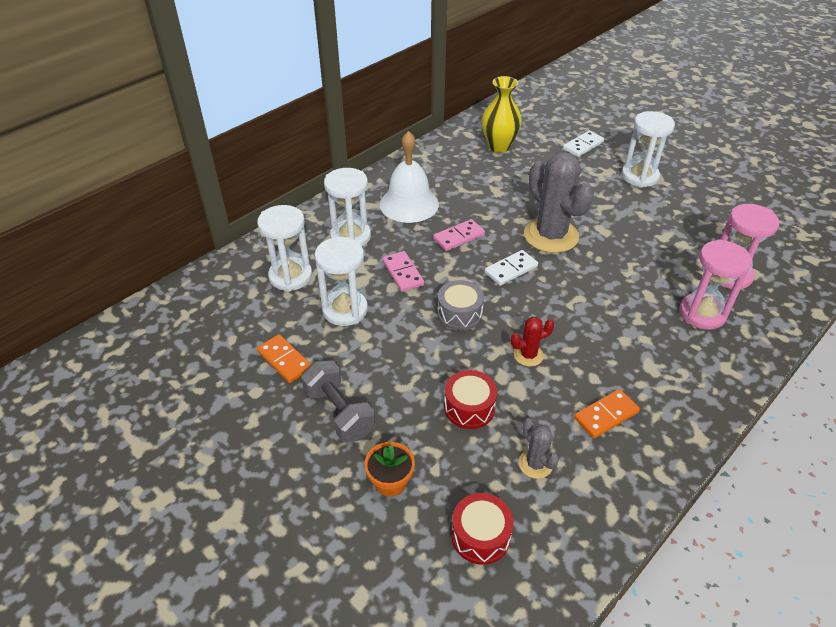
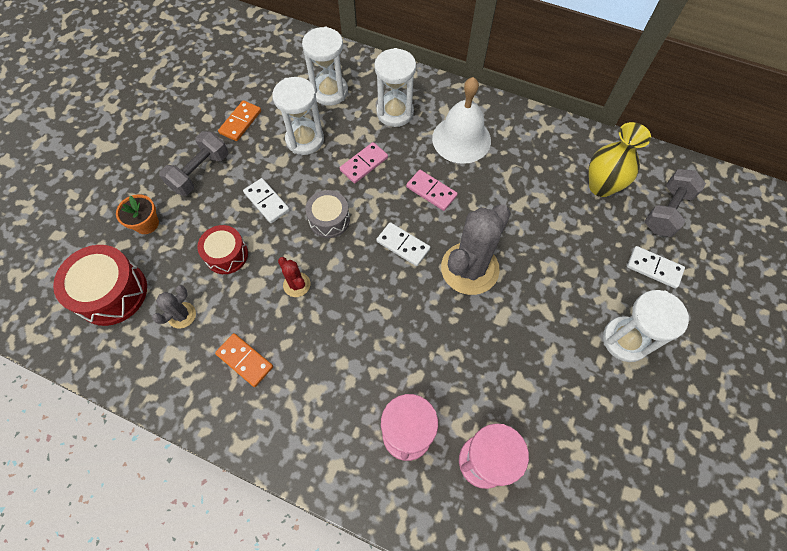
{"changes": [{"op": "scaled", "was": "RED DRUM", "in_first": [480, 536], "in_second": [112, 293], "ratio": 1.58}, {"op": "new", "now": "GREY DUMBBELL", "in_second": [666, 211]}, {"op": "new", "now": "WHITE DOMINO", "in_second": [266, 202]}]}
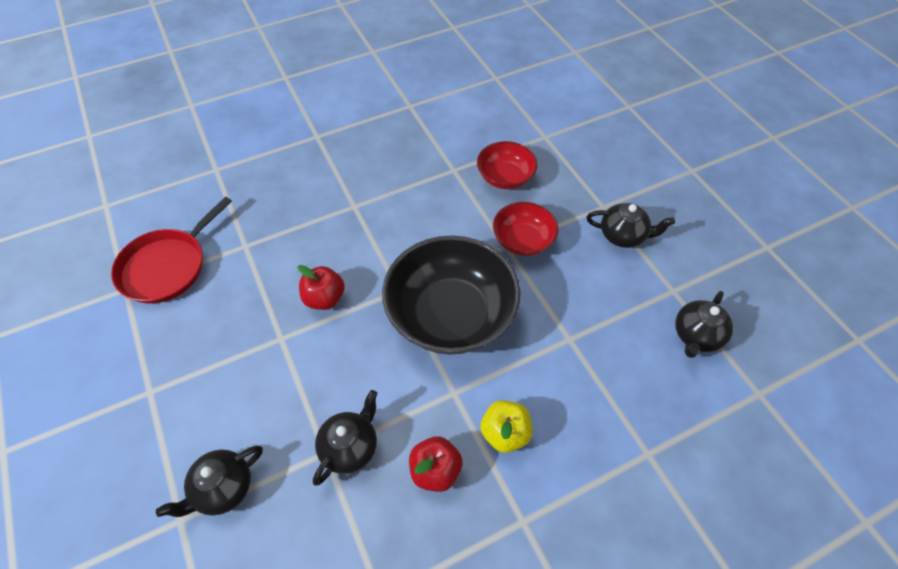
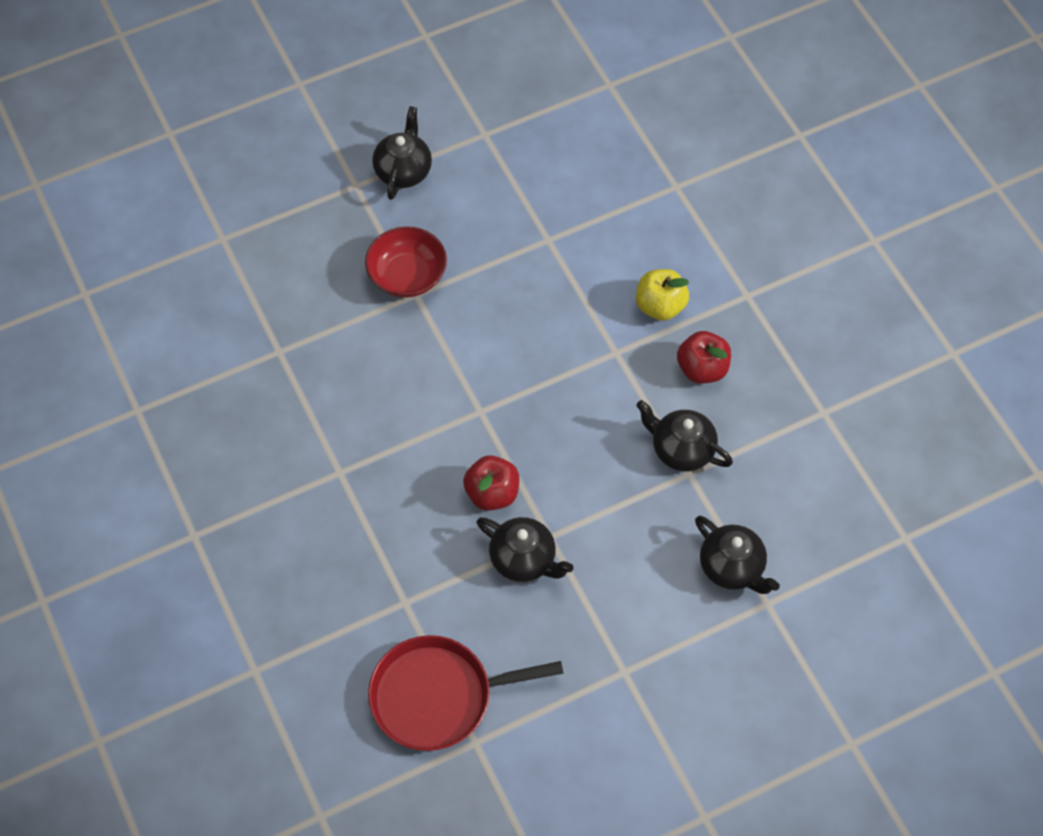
{"changes": [{"op": "gone", "was": "RED BOWL", "in_first": [505, 177]}, {"op": "rotated", "was": "RED PAN", "in_first": [167, 266], "in_second": [438, 696], "clockwise": 135}, {"op": "gone", "was": "BLACK BOWL", "in_first": [451, 315]}, {"op": "shifted", "was": "BLACK TEAPOT", "in_first": [696, 336], "in_second": [524, 560]}]}
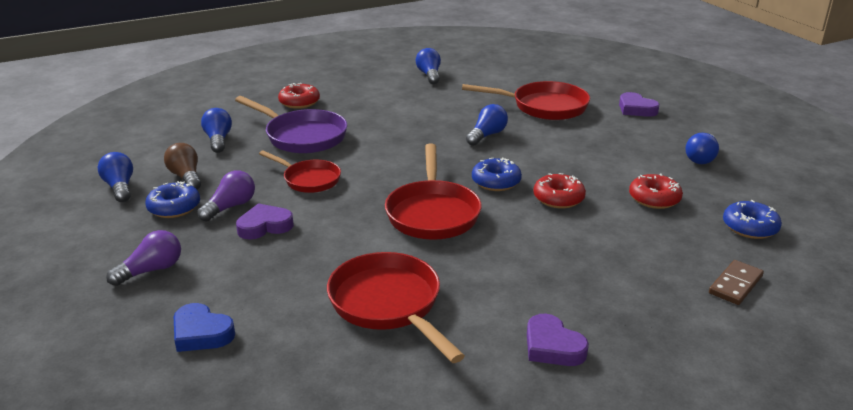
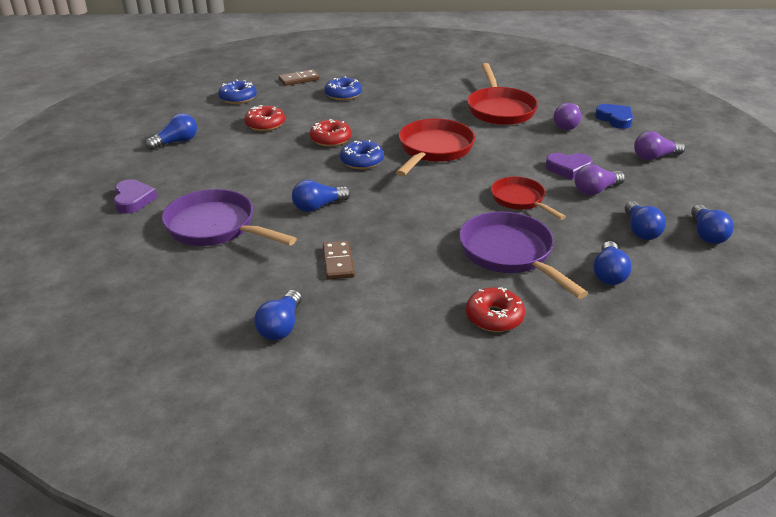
{"changes": [{"op": "repainted", "was": "RED PAN", "now": "PURPLE PAN", "in_first": [544, 107], "in_second": [216, 227]}, {"op": "repainted", "was": "BROWN LIGHT BULB", "now": "BLUE LIGHT BULB", "in_first": [186, 177], "in_second": [640, 230]}, {"op": "shifted", "was": "BLUE DONUT", "in_first": [174, 207], "in_second": [343, 94]}, {"op": "gone", "was": "PURPLE HEART", "in_first": [552, 346]}, {"op": "new", "now": "PURPLE LIGHT BULB", "in_second": [567, 125]}, {"op": "new", "now": "BROWN DOMINO", "in_second": [338, 262]}]}
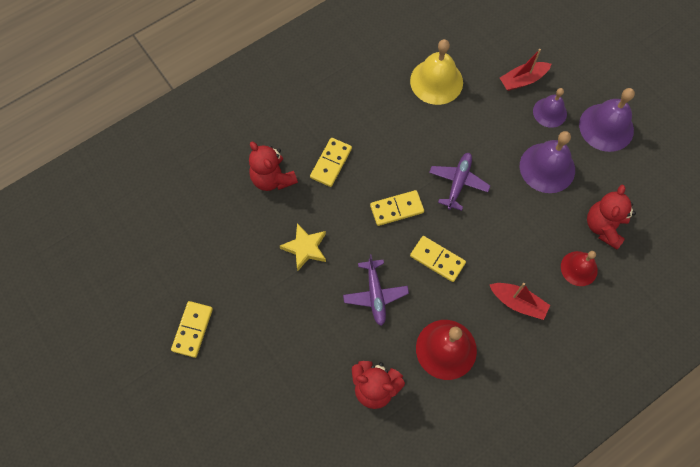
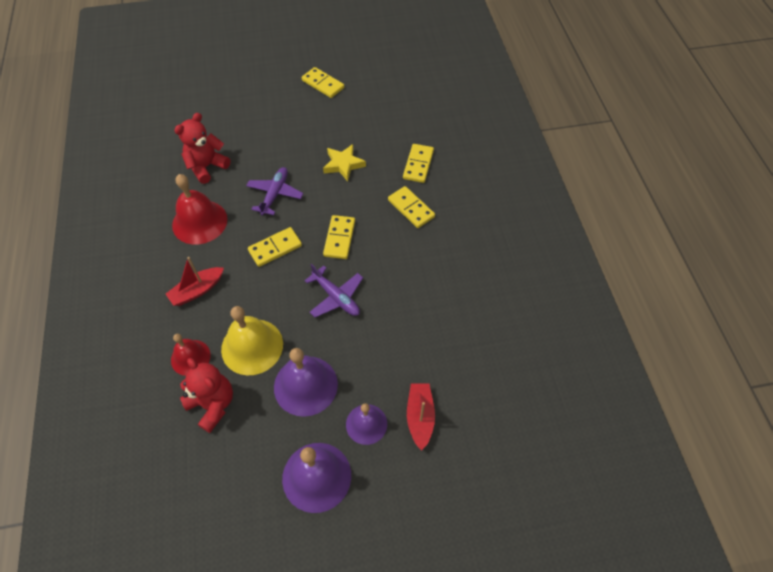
{"changes": [{"op": "shifted", "was": "YELLOW BELL", "in_first": [436, 81], "in_second": [252, 346]}, {"op": "swapped", "was": "RED TEDDY BEAR", "now": "YELLOW DOMINO", "in_first": [272, 178], "in_second": [418, 165]}, {"op": "rotated", "was": "PURPLE PLANE", "in_first": [375, 295], "in_second": [275, 194], "clockwise": 90}]}
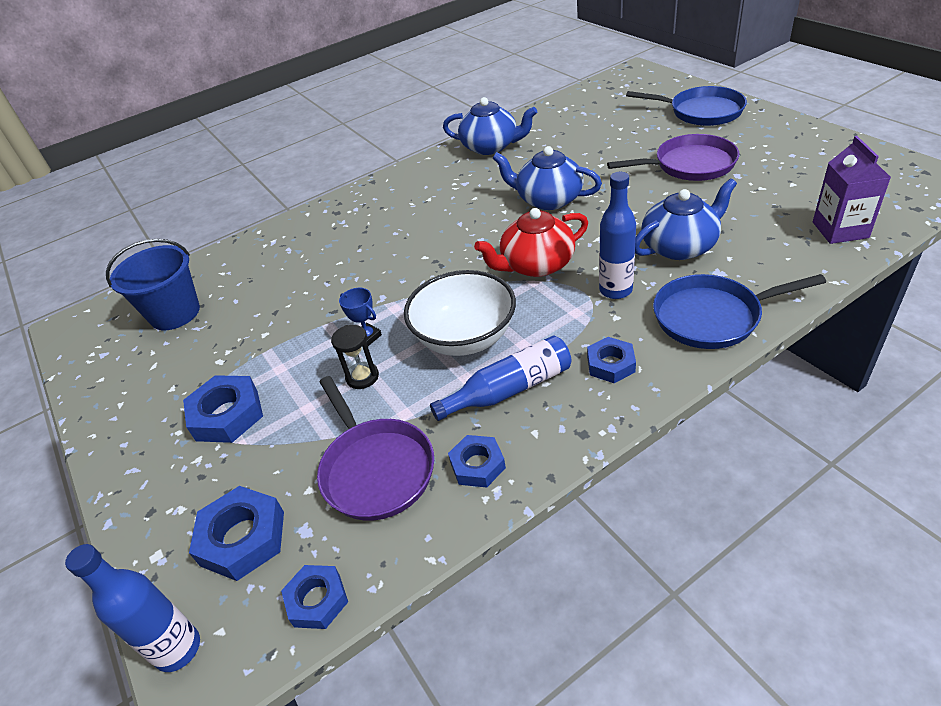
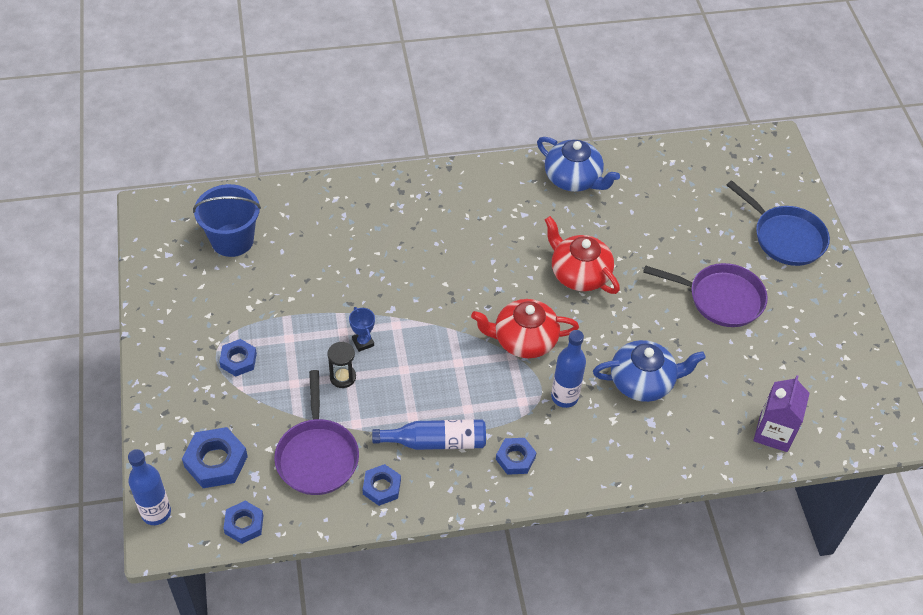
{"changes": [{"op": "repainted", "was": "BLUE TEAPOT", "now": "RED TEAPOT", "in_first": [548, 199], "in_second": [579, 273]}, {"op": "gone", "was": "WHITE BOWL", "in_first": [465, 337]}, {"op": "gone", "was": "BLUE PAN", "in_first": [712, 317]}, {"op": "scaled", "was": "BLUE NUT", "in_first": [227, 415], "in_second": [238, 360], "ratio": 0.64}]}
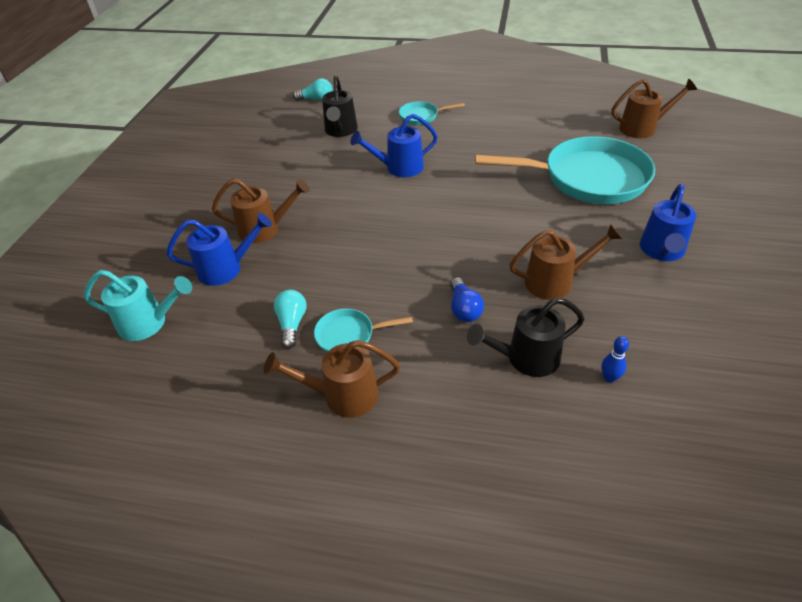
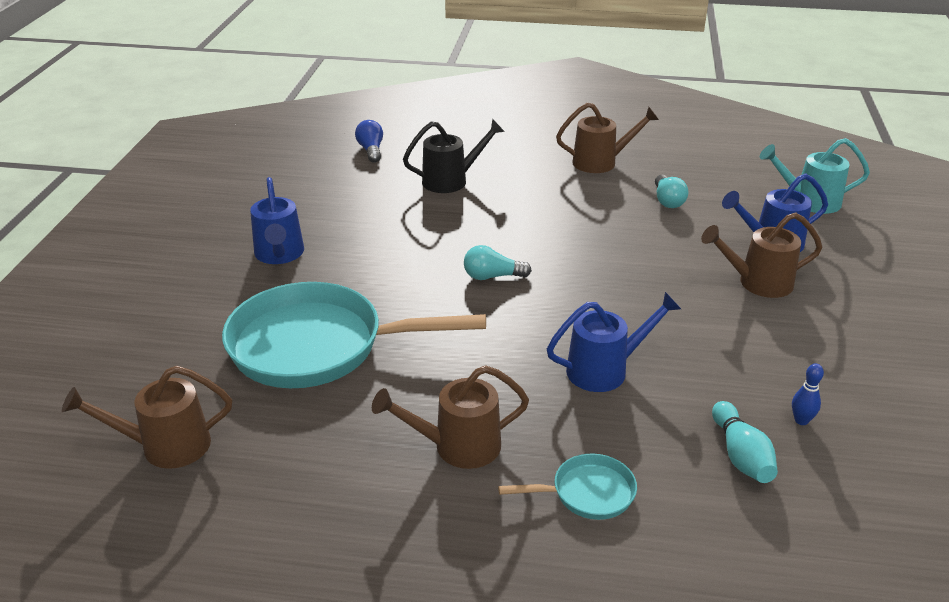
{"changes": [{"op": "swapped", "was": "BLACK WATERING CAN", "now": "TURQUOISE BOWLING PIN", "in_first": [340, 131], "in_second": [741, 455]}, {"op": "shifted", "was": "TURQUOISE LIGHT BULB", "in_first": [316, 99], "in_second": [492, 276]}, {"op": "rotated", "was": "BLUE WATERING CAN", "in_first": [662, 251], "in_second": [279, 255], "clockwise": 150}, {"op": "shifted", "was": "BROWN WATERING CAN", "in_first": [556, 281], "in_second": [456, 447]}, {"op": "shifted", "was": "BLUE LIGHT BULB", "in_first": [464, 309], "in_second": [371, 150]}, {"op": "gone", "was": "TURQUOISE PAN", "in_first": [349, 335]}, {"op": "shifted", "was": "BLUE BOWLING PIN", "in_first": [609, 378], "in_second": [801, 420]}]}
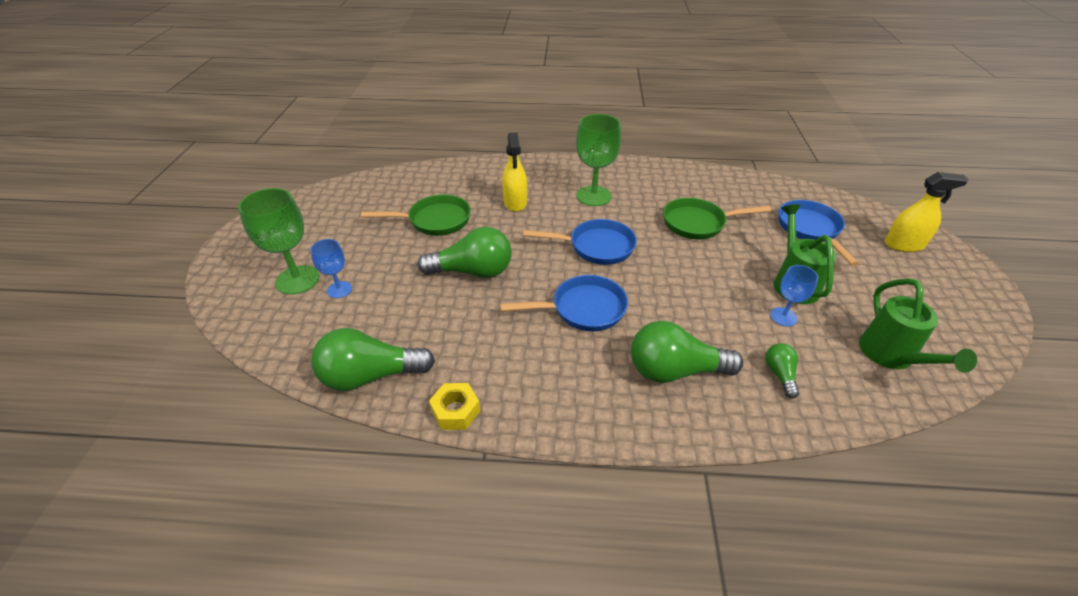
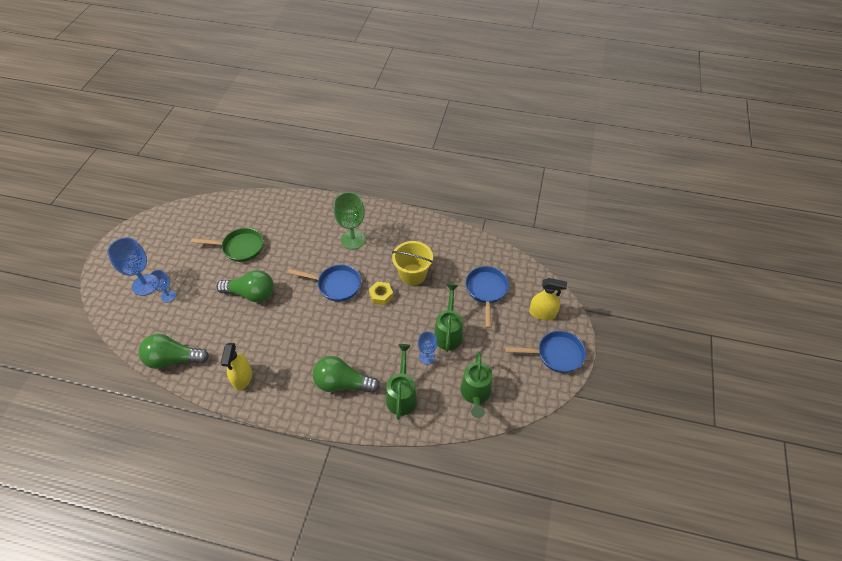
{"changes": [{"op": "shifted", "was": "YELLOW SPRAY BOTTLE", "in_first": [515, 202], "in_second": [242, 378]}, {"op": "repainted", "was": "GREEN GOBLET", "now": "BLUE GOBLET", "in_first": [297, 280], "in_second": [145, 285]}, {"op": "swapped", "was": "GREEN PAN", "now": "YELLOW BUCKET", "in_first": [698, 223], "in_second": [412, 274]}, {"op": "shifted", "was": "BLUE PAN", "in_first": [583, 309], "in_second": [556, 354]}, {"op": "swapped", "was": "GREEN LIGHT BULB", "now": "GREEN WATERING CAN", "in_first": [780, 374], "in_second": [402, 395]}, {"op": "shifted", "was": "YELLOW NUT", "in_first": [455, 411], "in_second": [381, 296]}]}
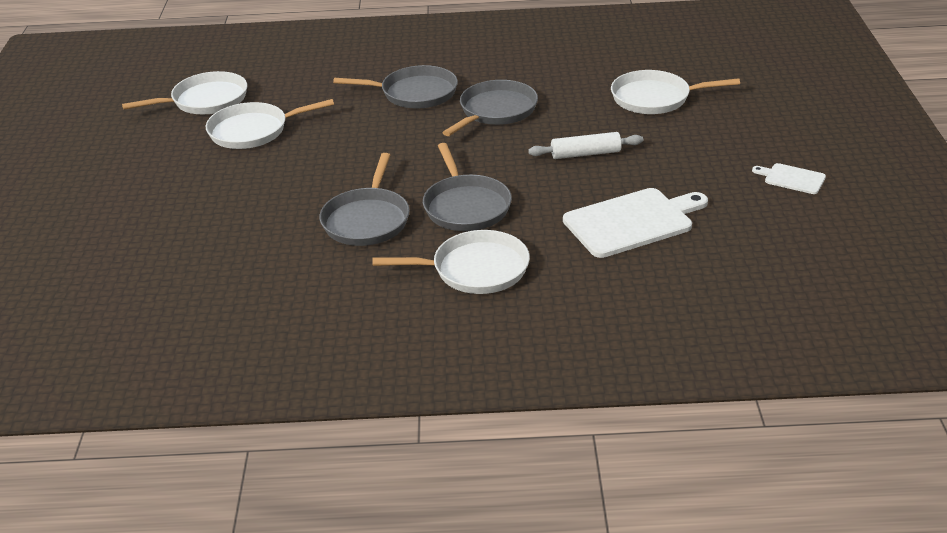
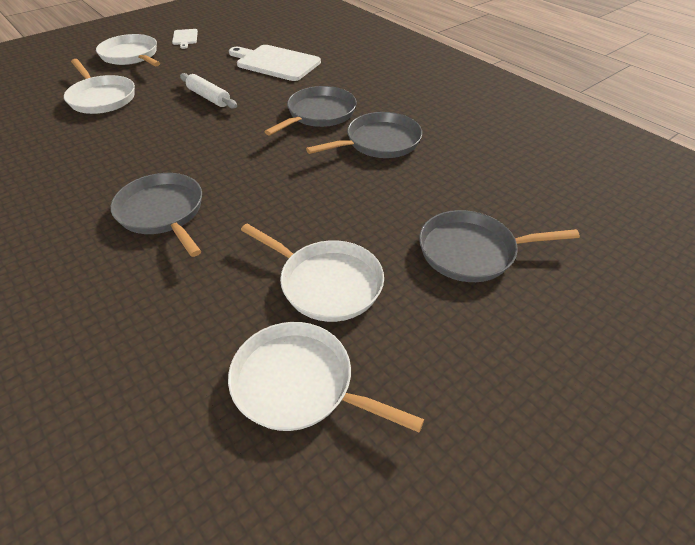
{"changes": [{"op": "shifted", "was": "GREY PAN", "in_first": [496, 111], "in_second": [471, 251]}, {"op": "shifted", "was": "WHITE PAN", "in_first": [475, 269], "in_second": [131, 56]}]}
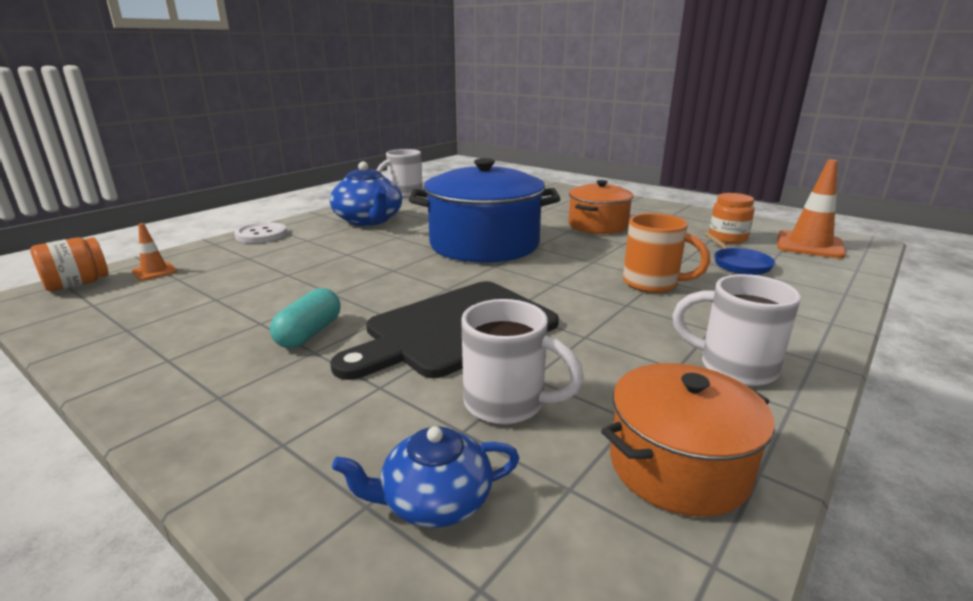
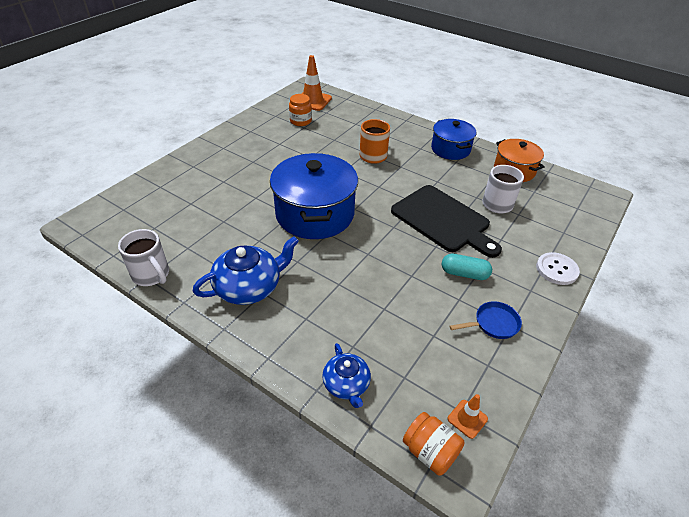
{"changes": [{"op": "gone", "was": "ORANGE POT", "in_first": [597, 225]}, {"op": "shifted", "was": "WHITE BUTTON", "in_first": [261, 235], "in_second": [556, 269]}, {"op": "shifted", "was": "ORANGE TRAFFIC CONE", "in_first": [154, 271], "in_second": [467, 419]}, {"op": "shifted", "was": "BLUE PAN", "in_first": [739, 264], "in_second": [493, 324]}, {"op": "swapped", "was": "WHITE MUG", "now": "BLUE POT", "in_first": [733, 367], "in_second": [450, 149]}, {"op": "shifted", "was": "BLUE TEAPOT", "in_first": [434, 500], "in_second": [346, 384]}]}
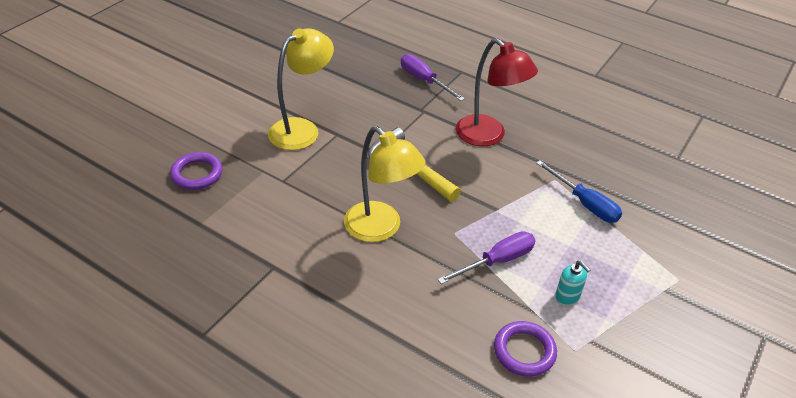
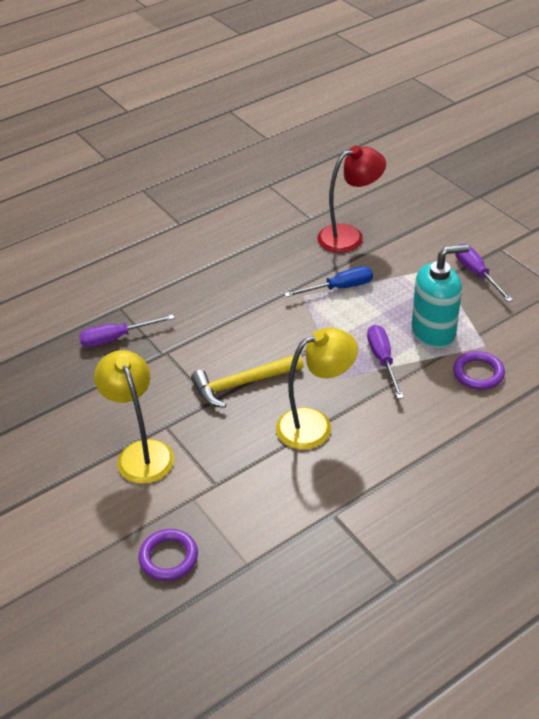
{"changes": [{"op": "shifted", "was": "RED LAMP", "in_first": [488, 136], "in_second": [349, 236]}, {"op": "scaled", "was": "TURQUOISE SOAP DISPENSER", "in_first": [567, 296], "in_second": [433, 332], "ratio": 2.28}, {"op": "new", "now": "PURPLE SCREWDRIVER", "in_second": [476, 274]}]}
